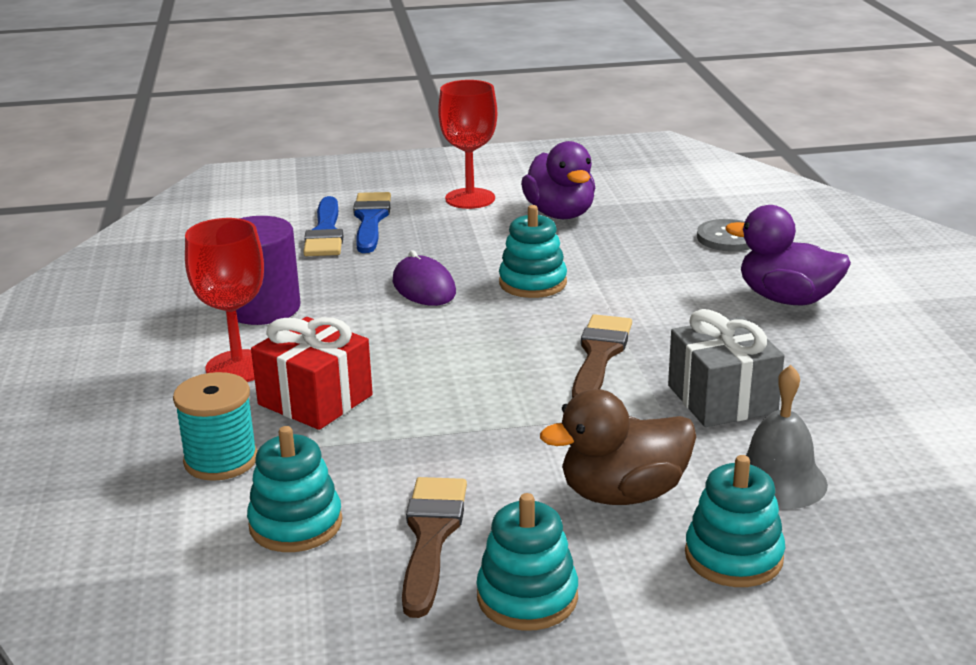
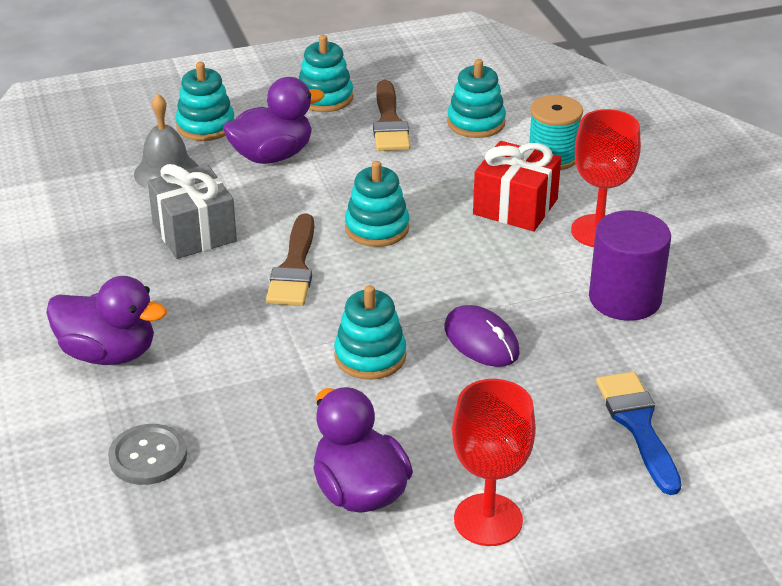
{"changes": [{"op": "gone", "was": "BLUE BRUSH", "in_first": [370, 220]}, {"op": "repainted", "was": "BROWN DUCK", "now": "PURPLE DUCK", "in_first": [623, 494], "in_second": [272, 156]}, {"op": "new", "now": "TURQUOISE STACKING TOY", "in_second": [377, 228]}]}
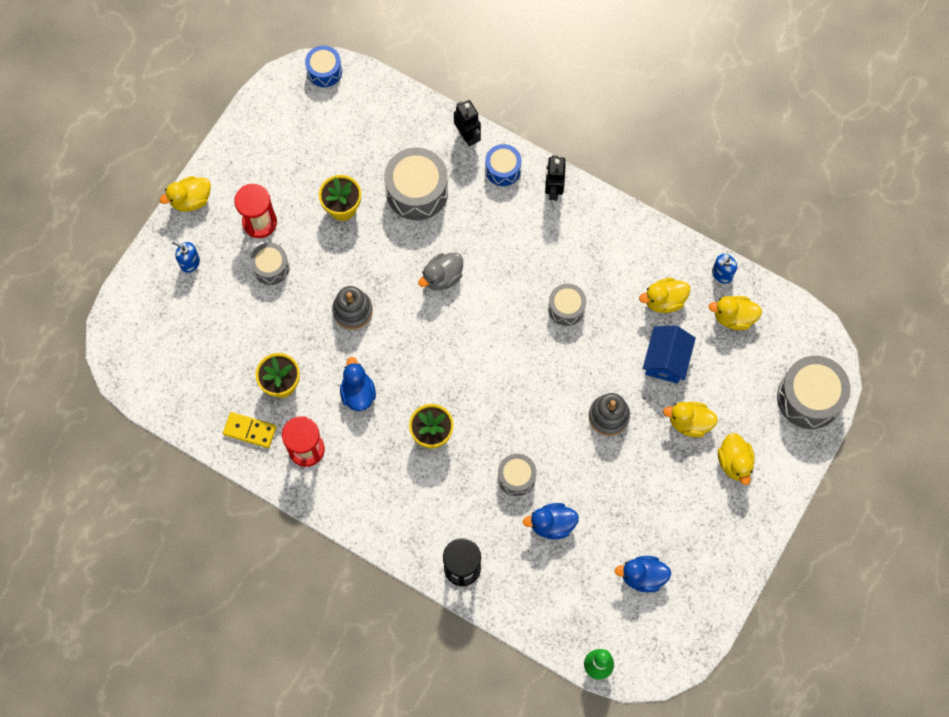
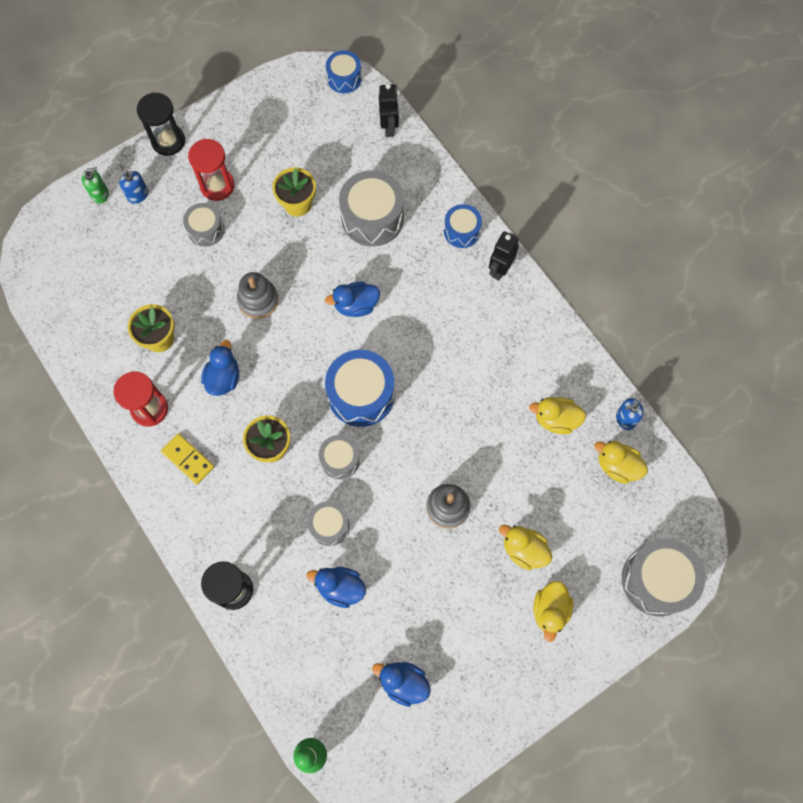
{"changes": [{"op": "shifted", "was": "BLACK ROBOT", "in_first": [467, 136], "in_second": [389, 127]}, {"op": "swapped", "was": "YELLOW DUCK", "now": "BLACK HOURGLASS", "in_first": [191, 200], "in_second": [168, 141]}, {"op": "repainted", "was": "GREY DUCK", "now": "BLUE DUCK", "in_first": [442, 277], "in_second": [356, 305]}, {"op": "shifted", "was": "GREY DRUM", "in_first": [566, 308], "in_second": [340, 460]}, {"op": "gone", "was": "BLUE HOUSE", "in_first": [666, 360]}, {"op": "shifted", "was": "YELLOW DOMINO", "in_first": [250, 430], "in_second": [188, 459]}, {"op": "new", "now": "GREEN SOAP DISPENSER", "in_second": [100, 194]}, {"op": "new", "now": "BLUE DRUM", "in_second": [361, 394]}]}
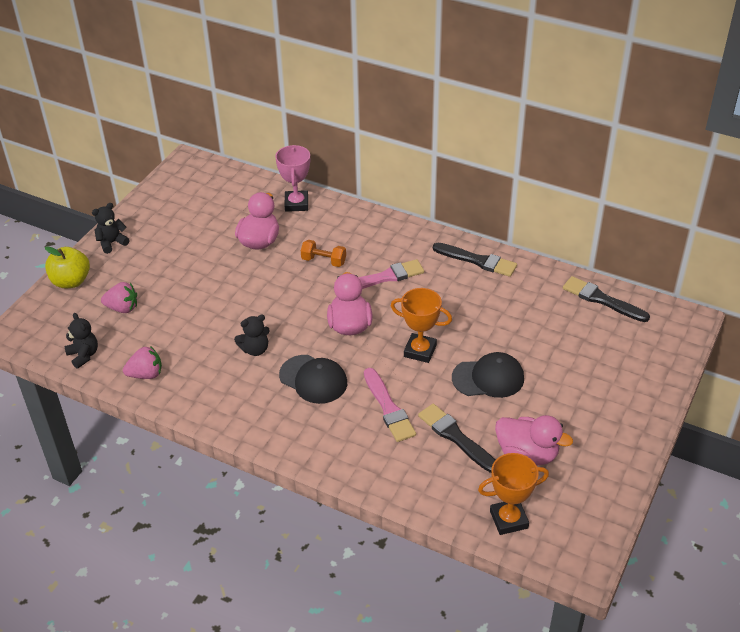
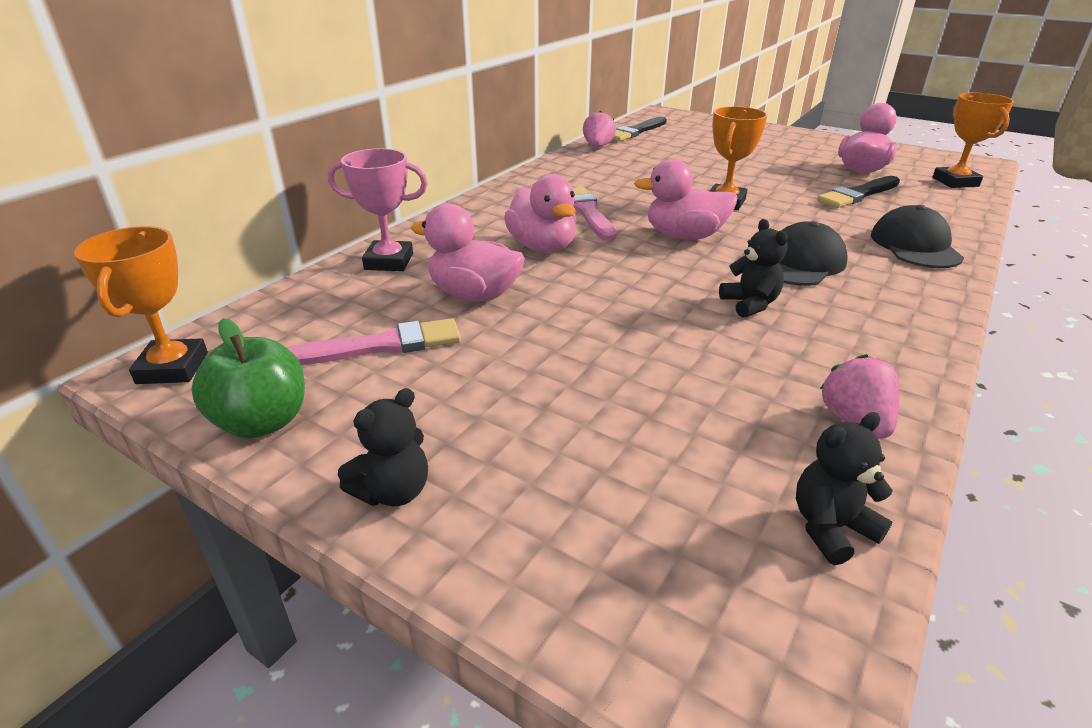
{"changes": [{"op": "rotated", "was": "BLACK TEDDY BEAR", "in_first": [112, 243], "in_second": [393, 491], "clockwise": -105}, {"op": "swapped", "was": "ORANGE DUMBBELL", "now": "PINK DUCK", "in_first": [323, 261], "in_second": [542, 247]}, {"op": "gone", "was": "BLACK BRUSH", "in_first": [477, 261]}, {"op": "gone", "was": "YELLOW APPLE", "in_first": [71, 281]}, {"op": "shifted", "was": "PINK STRAWBERRY", "in_first": [122, 308], "in_second": [597, 147]}, {"op": "shifted", "was": "BLACK CAP", "in_first": [488, 378], "in_second": [915, 246]}, {"op": "shifted", "was": "PINK BRUSH", "in_first": [388, 408], "in_second": [380, 346]}, {"op": "new", "now": "ORANGE TROPHY", "in_second": [172, 368]}, {"op": "new", "now": "GREEN APPLE", "in_second": [262, 422]}]}
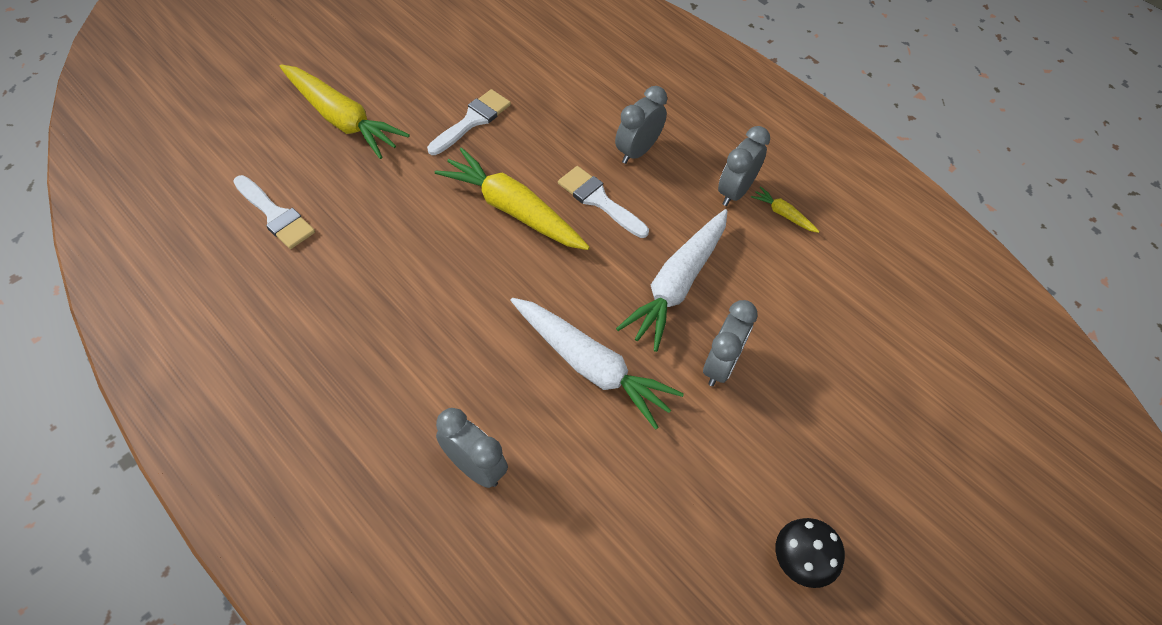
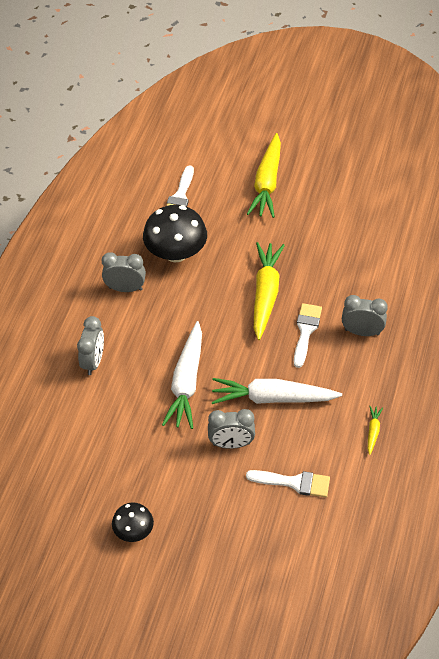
{"changes": [{"op": "shifted", "was": "WHITE BRUSH", "in_first": [472, 121], "in_second": [294, 483]}, {"op": "shifted", "was": "GREY CLOCK", "in_first": [735, 191], "in_second": [125, 288]}, {"op": "new", "now": "BLACK MUSHROOM", "in_second": [176, 253]}]}
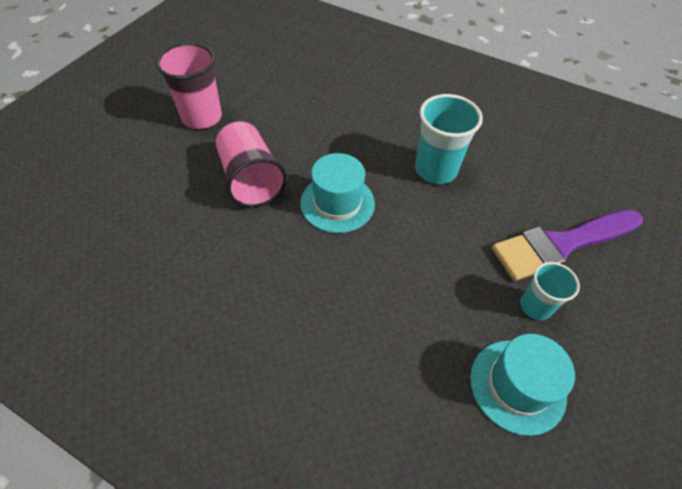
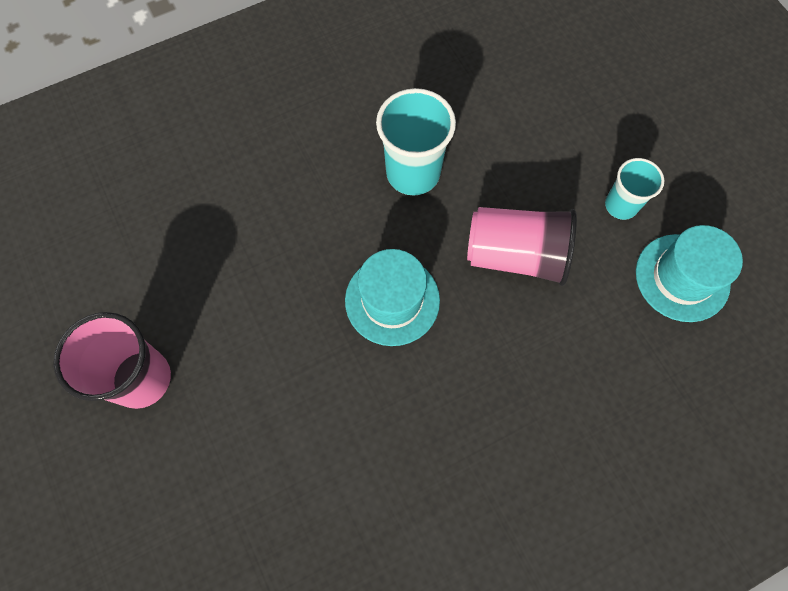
{"changes": [{"op": "shifted", "was": "PINK CUP", "in_first": [251, 179], "in_second": [516, 255]}, {"op": "gone", "was": "PURPLE BRUSH", "in_first": [561, 245]}]}
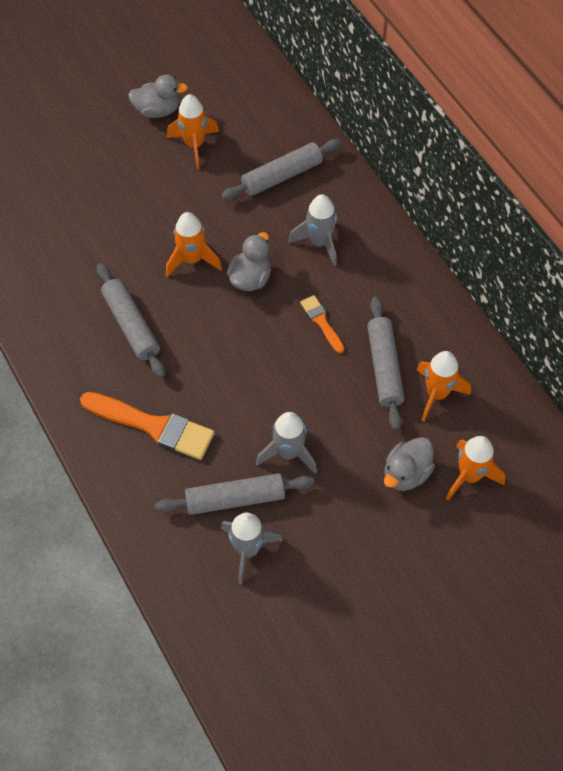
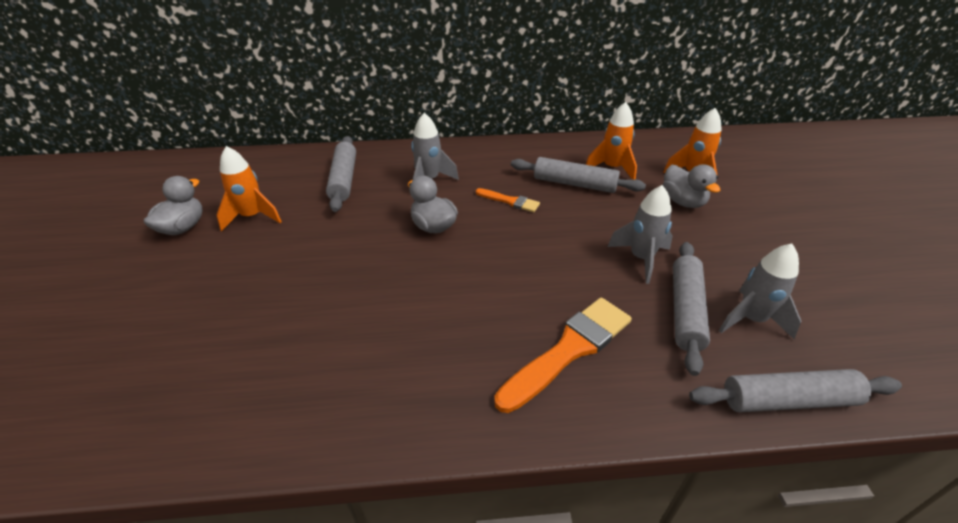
{"changes": [{"op": "gone", "was": "ORANGE ROCKET", "in_first": [192, 260]}, {"op": "shifted", "was": "GREY ROLLING PIN", "in_first": [131, 325], "in_second": [788, 400]}, {"op": "rotated", "was": "ORANGE BRUSH", "in_first": [321, 322], "in_second": [510, 201], "clockwise": -150}]}
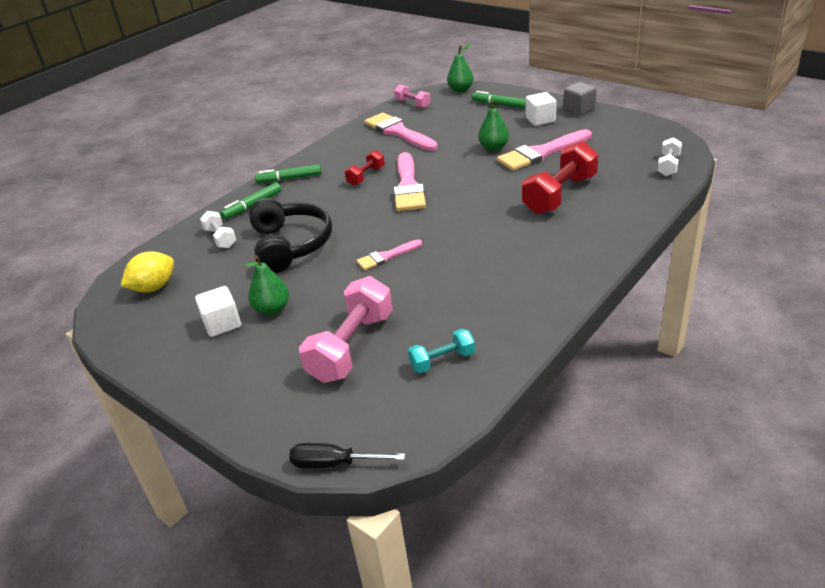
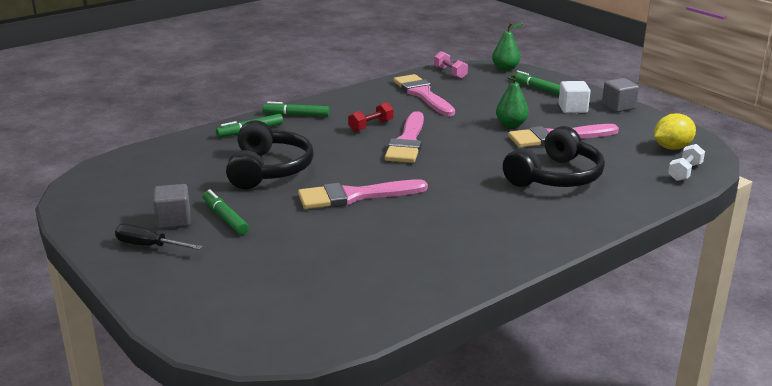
{"changes": [{"op": "swapped", "was": "RED DUMBBELL", "now": "BLACK HEADPHONES", "in_first": [560, 195], "in_second": [556, 177]}, {"op": "gone", "was": "WHITE DUMBBELL", "in_first": [220, 238]}, {"op": "scaled", "was": "PINK BRUSH", "in_first": [386, 256], "in_second": [355, 196], "ratio": 1.82}, {"op": "shifted", "was": "YELLOW LEMON", "in_first": [154, 287], "in_second": [672, 148]}, {"op": "swapped", "was": "GREEN PEAR", "now": "GREEN MARKER", "in_first": [272, 309], "in_second": [225, 218]}, {"op": "gone", "was": "PINK DUMBBELL", "in_first": [351, 347]}, {"op": "repainted", "was": "WHITE CUBE", "now": "GREY CUBE", "in_first": [222, 324], "in_second": [173, 220]}, {"op": "gone", "was": "TURQUOISE DUMBBELL", "in_first": [442, 360]}, {"op": "shifted", "was": "BLACK SCREWDRIVER", "in_first": [334, 464], "in_second": [149, 246]}]}
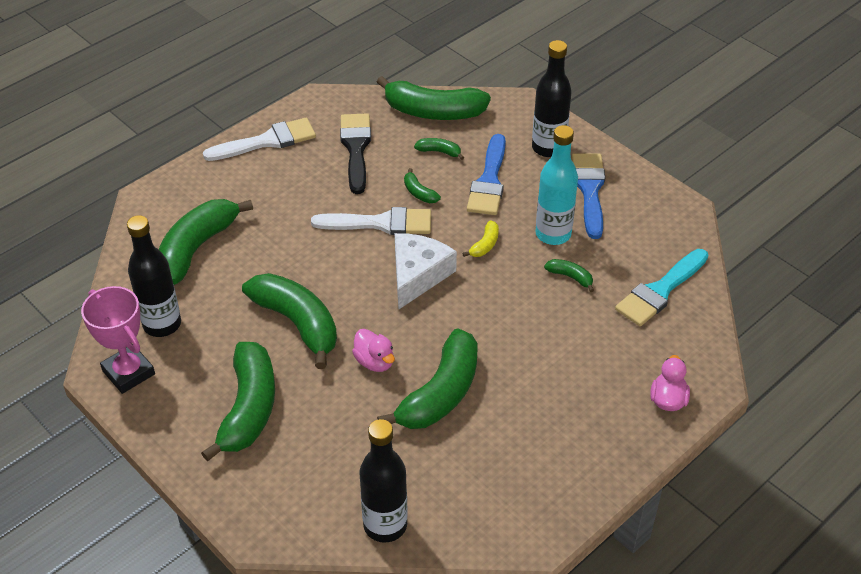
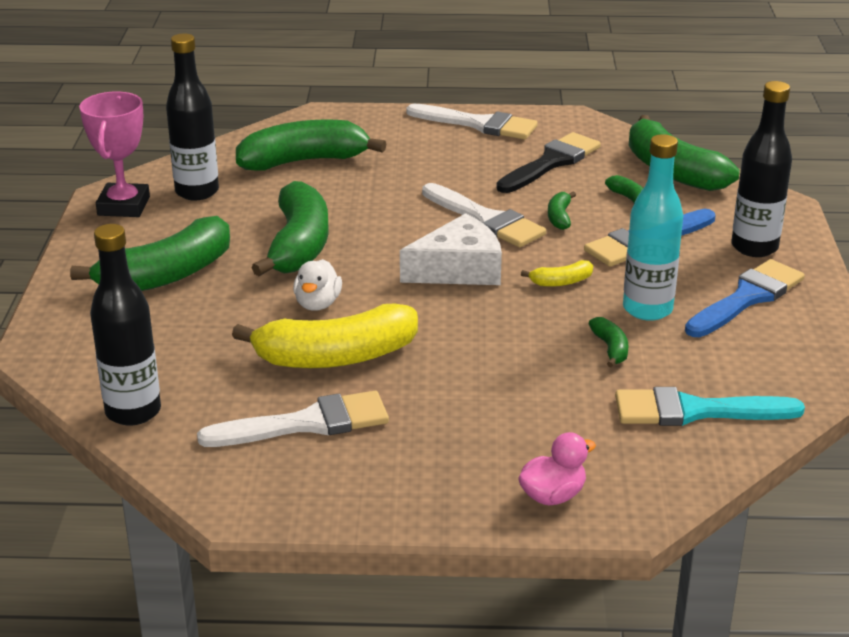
{"changes": [{"op": "repainted", "was": "GREEN BANANA", "now": "YELLOW BANANA", "in_first": [440, 393], "in_second": [336, 357]}, {"op": "repainted", "was": "PINK DUCK", "now": "WHITE DUCK", "in_first": [374, 362], "in_second": [317, 304]}, {"op": "new", "now": "WHITE BRUSH", "in_second": [306, 424]}]}
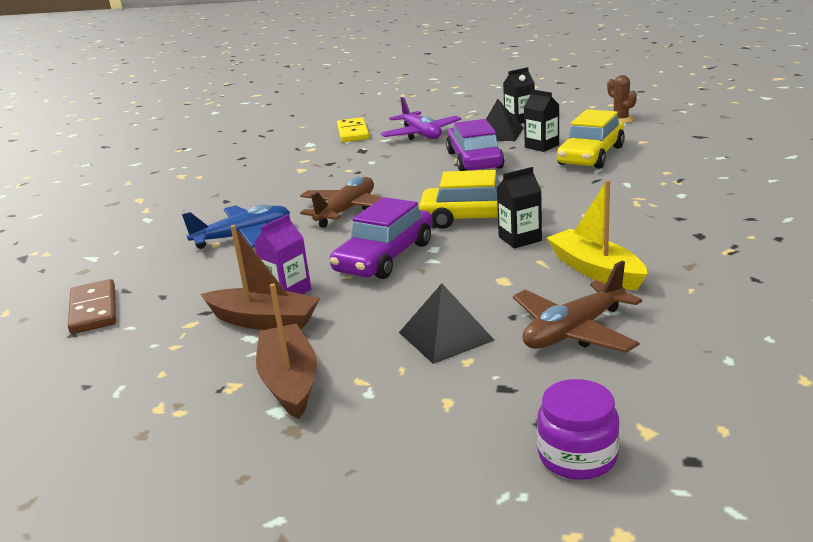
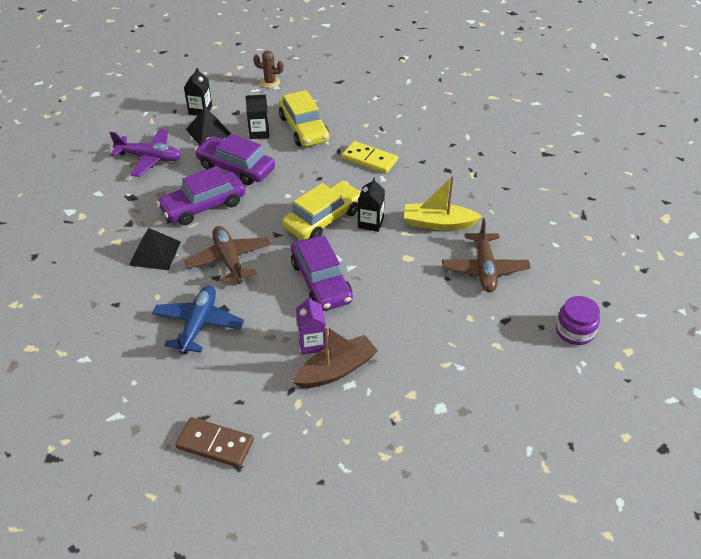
{"changes": [{"op": "shifted", "was": "YELLOW DOMINO", "in_first": [353, 133], "in_second": [369, 159]}, {"op": "gone", "was": "BROWN BOAT", "in_first": [289, 381]}, {"op": "shifted", "was": "BLACK PYRAMID", "in_first": [445, 336], "in_second": [155, 253]}, {"op": "new", "now": "PURPLE CAR", "in_second": [203, 206]}]}
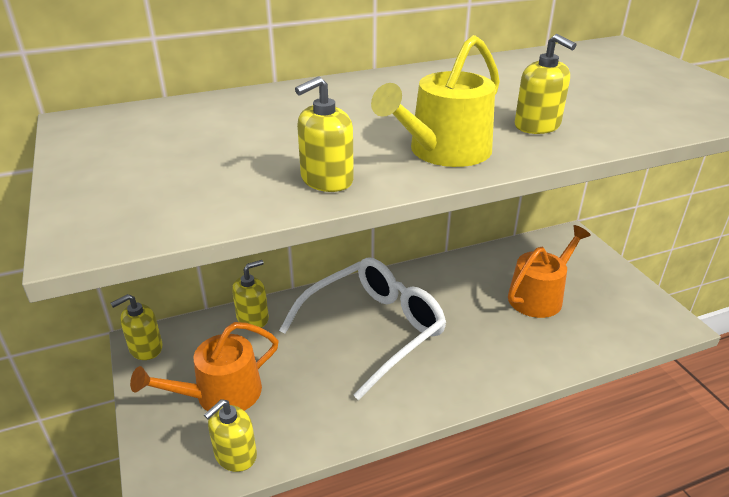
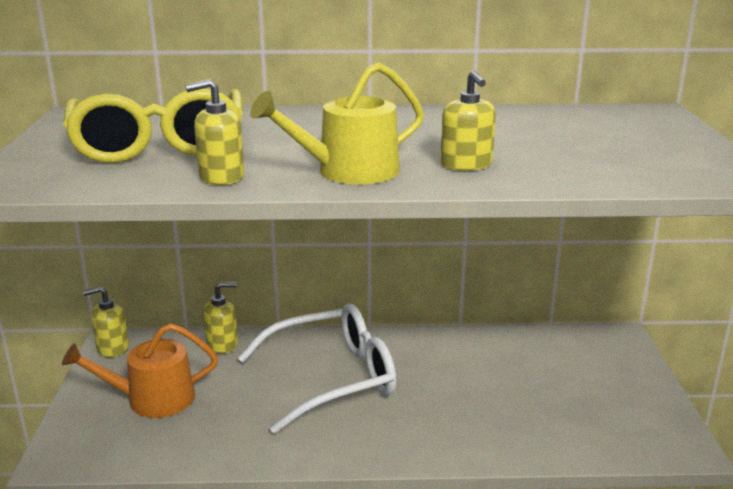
{"changes": [{"op": "gone", "was": "ORANGE WATERING CAN", "in_first": [539, 296]}, {"op": "gone", "was": "YELLOW SOAP DISPENSER", "in_first": [235, 455]}, {"op": "new", "now": "YELLOW GLASSES", "in_second": [159, 144]}]}
